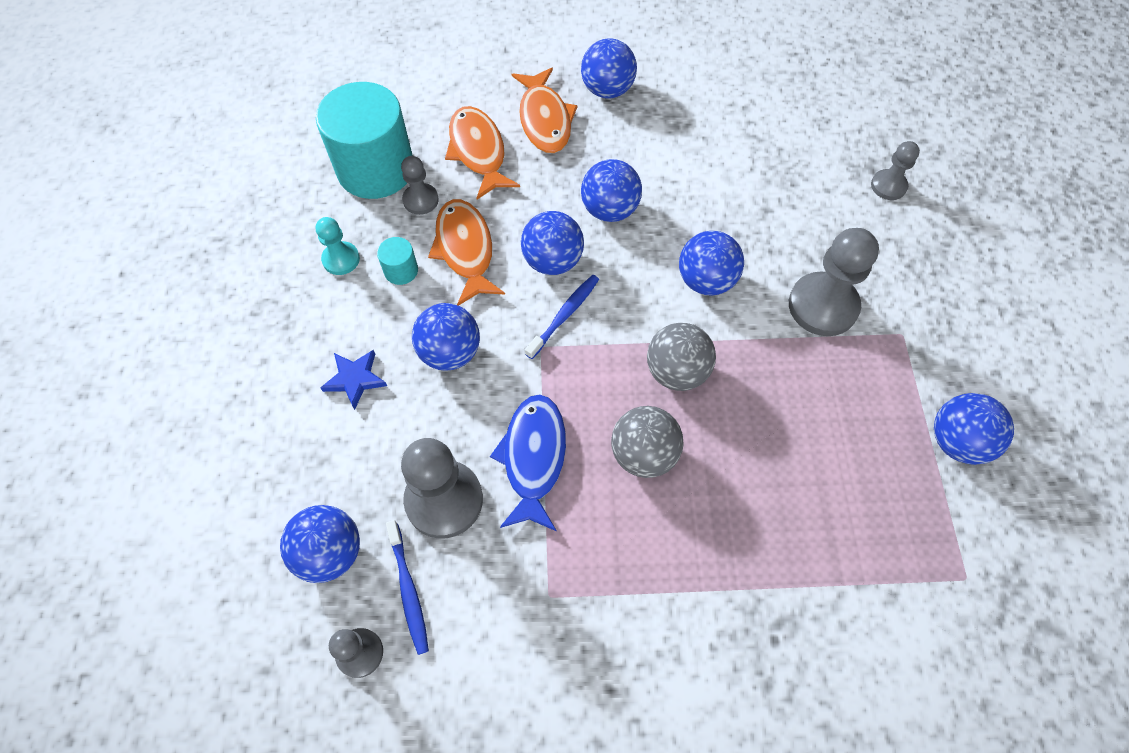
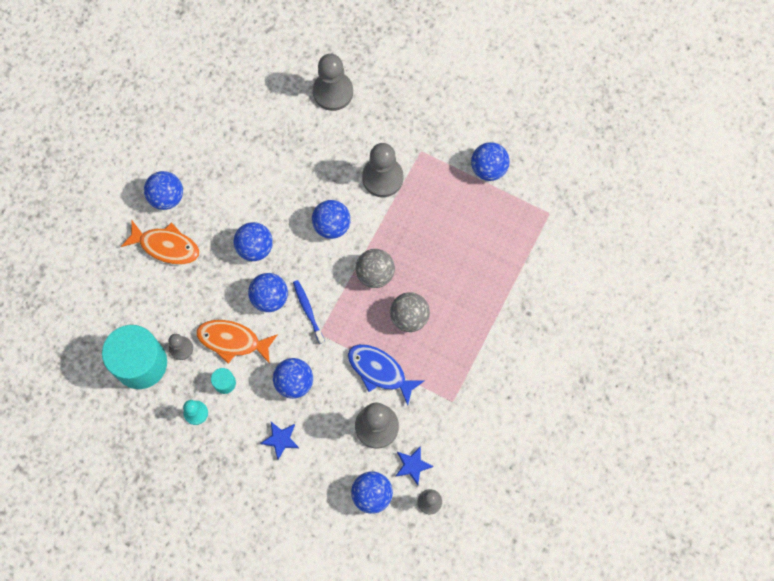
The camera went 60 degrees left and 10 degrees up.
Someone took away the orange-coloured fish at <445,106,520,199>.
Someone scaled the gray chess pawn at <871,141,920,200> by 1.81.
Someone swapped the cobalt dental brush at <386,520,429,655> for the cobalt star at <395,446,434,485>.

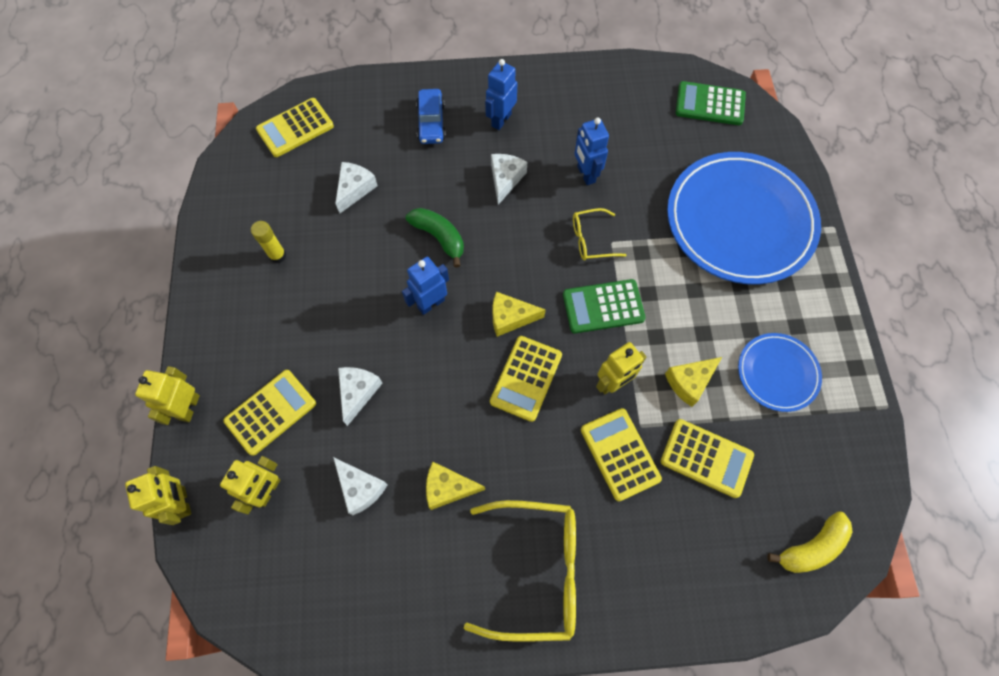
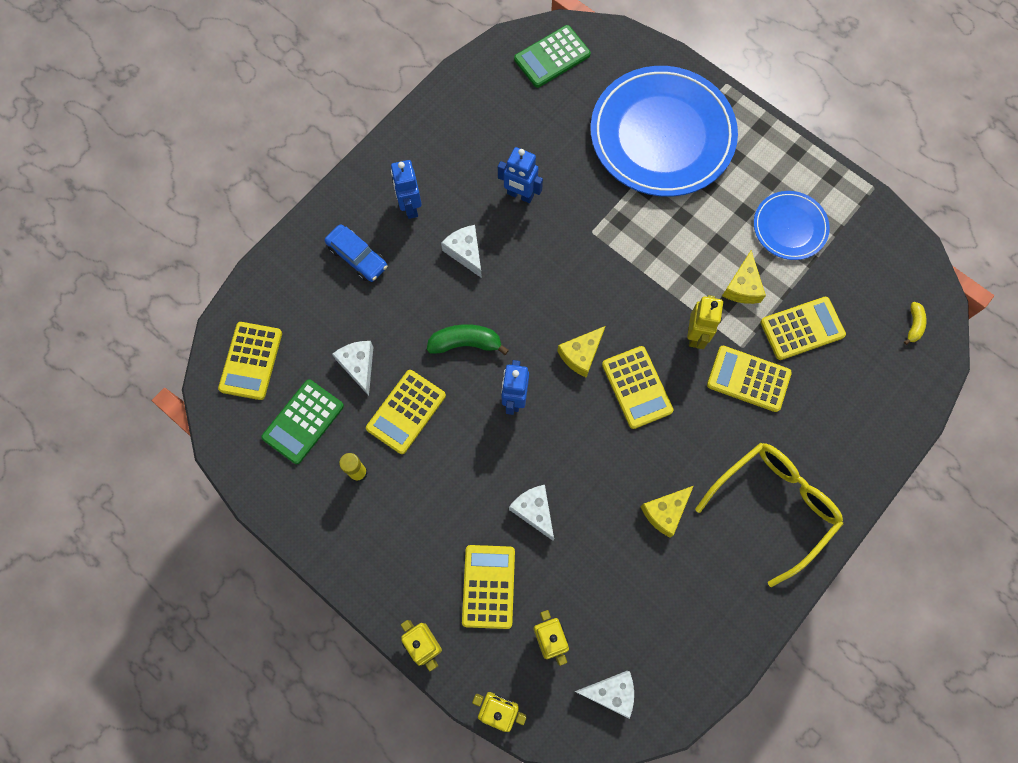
The camera went 45 degrees left and 5 degrees up.
Someone took away the bright yellow spectacles at <573,208,626,260>.
Someone carried the leaf-green adding machine from <563,279,646,333> to <261,379,344,464>.
Someone carried the snow-white cheese from <333,457,388,515> to <575,671,634,719>.
Someone scaled the bright yellow toy banana at <768,511,853,573> by 0.58.
Someone put down the bright yellow adding machine at <366,370,446,454>.

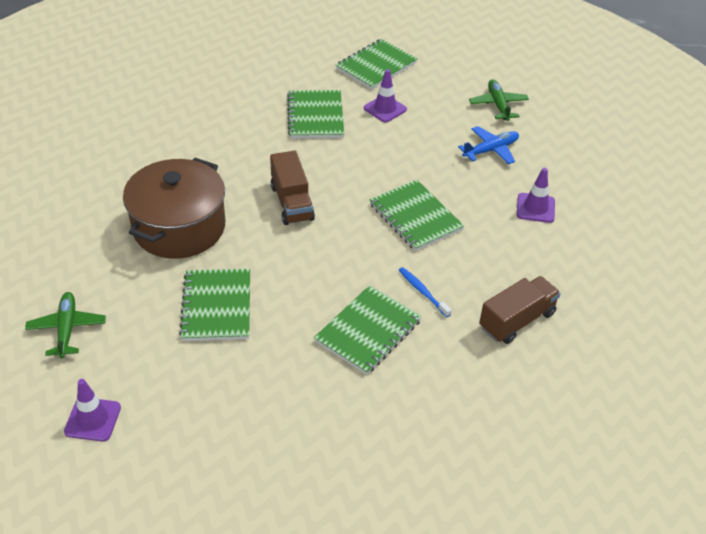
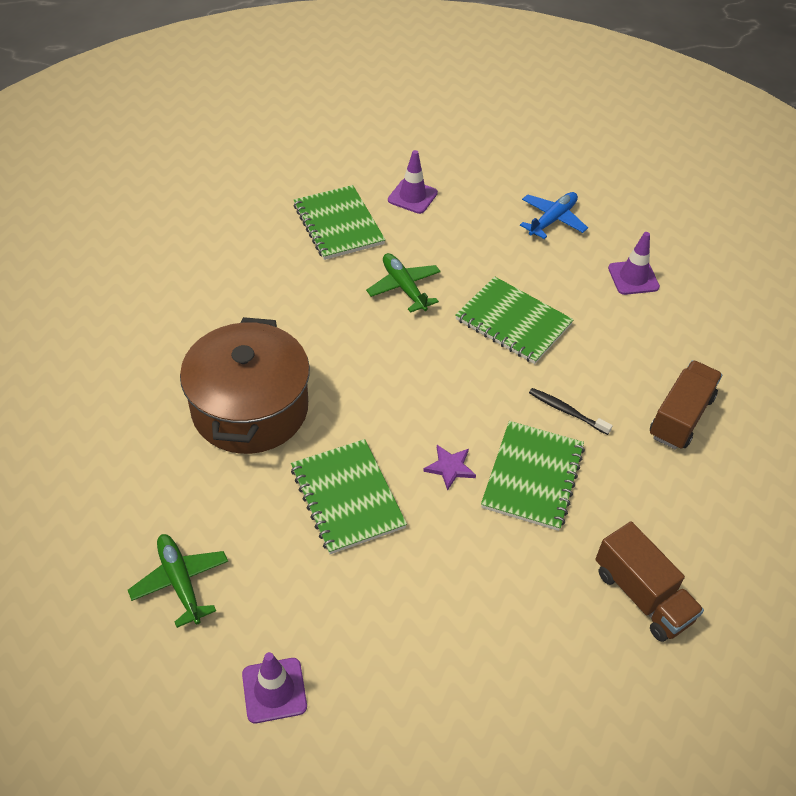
The camera went 20 degrees left and 5 degrees up.
Someone took away the leaf-green exercise book at <336,39,418,90>.
Someone carried the leaf-green plane from <469,79,529,121> to <366,253,441,313>.
Someone carried the brown truck from <270,151,315,225> to <595,521,704,642>.
Someone repainted the cobalt dental brush at <399,267,452,317>, which became the jet-black dental brush at <529,388,613,435>.
Someone put down the purple star at <423,445,476,491>.

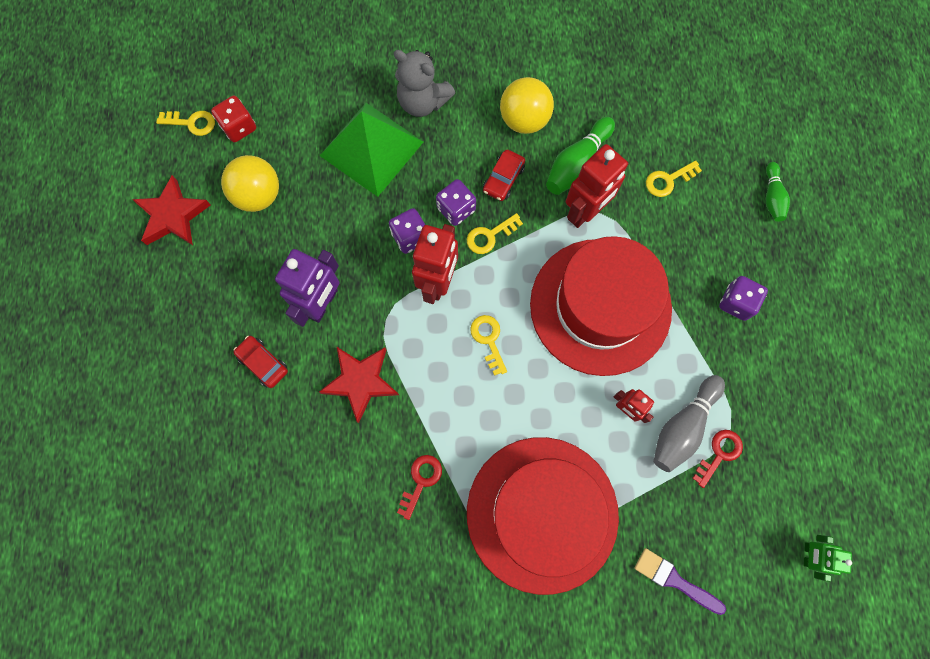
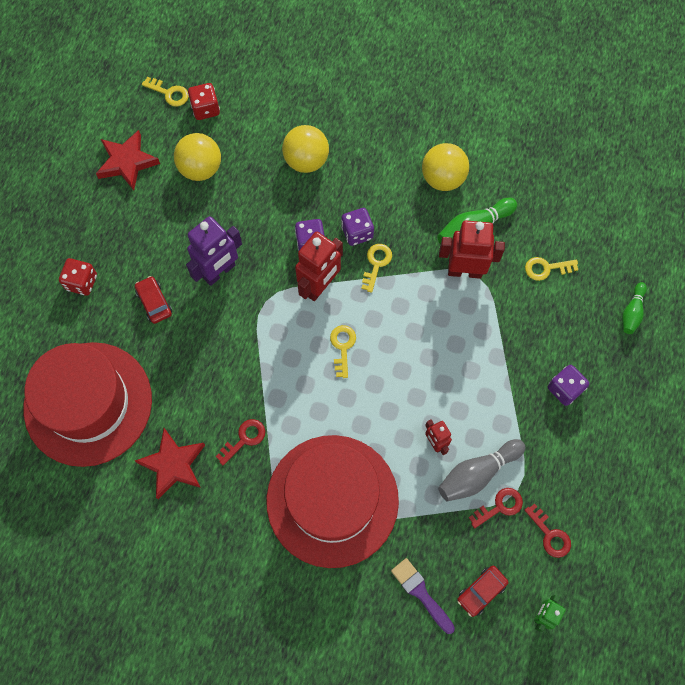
The camera went 20 degrees right and 5 degrees down.
Someone took away the gray teddy at <394,50,455,117>.
Someone swapped the leaf-green pyramid shape at <320,103,423,197> for the bright yellow sphere at <282,125,329,173>.
Someone rotated the scarlet toy robot at <566,144,629,228> by 150 degrees counterclockwise.
Someone carried the scarlet automobile from <483,150,525,201> to <457,566,509,617>.
Someone rotated the bright yellow latchkey at <467,213,523,254> by 120 degrees clockwise.
Someone carried the scarlet tall hat from <530,236,672,376> to <24,342,152,467>.
Someone carried the scarlet star from <319,347,399,423> to <135,428,205,499>.
Someone put down the scarlet die at <59,258,97,296>.
Someone put down the scarlet latchkey at <525,503,571,558>.

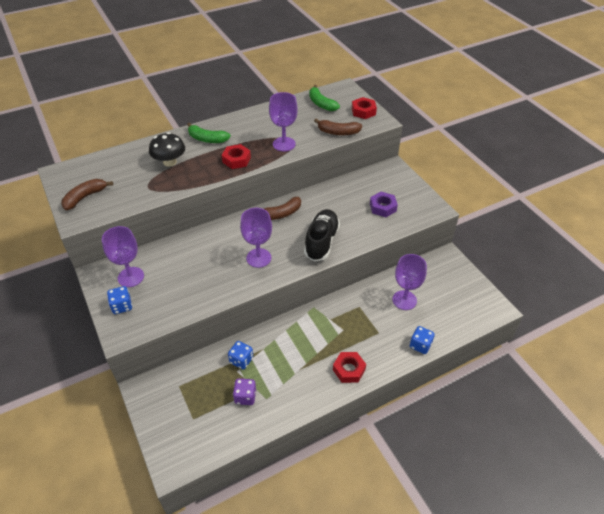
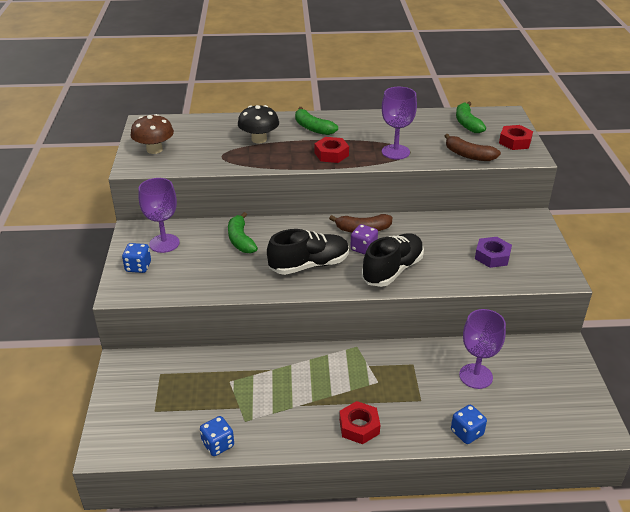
The camera went 25 degrees right and 10 degrees down.
Someone swapped the brown toy banana at <62,179,113,210> for the brown mushroom at <131,114,174,154>.
Someone swapped the purple chalice at <240,208,272,268> for the jet-black sneaker at <267,229,349,275>.
Someone carried the cobalt die from <228,341,253,370> to <200,416,234,456>.
Someone carried the purple die from <233,378,256,405> to <350,224,378,255>.
Someone put down the leaf-green toy banana at <228,212,258,253>.

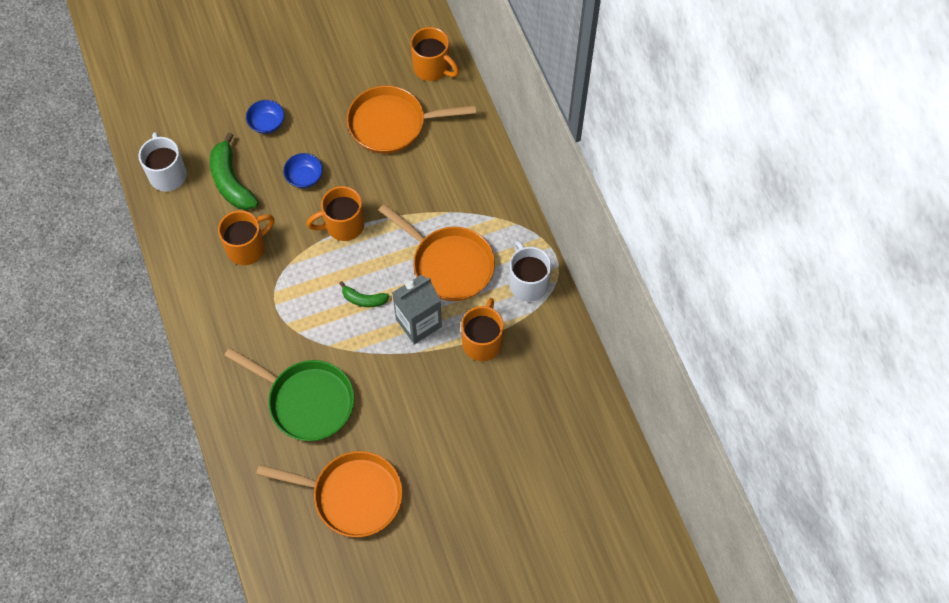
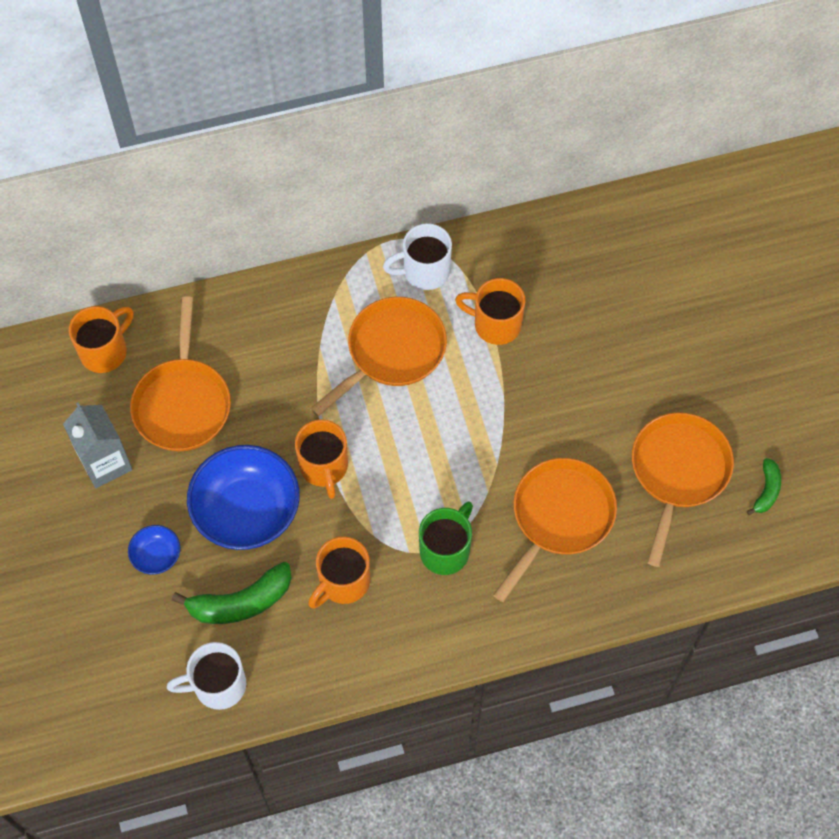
The camera went 85 degrees left and 0 degrees up.
Someone scaled the cobalt bowl at <283,153,323,188> by 2.15.
Someone rotated the orange-coloured coffee mug at <218,210,275,265> by 105 degrees counterclockwise.
Someone carried the gray carton from <392,275,442,344> to <63,403,133,488>.
Someone carried the leaf-green toy banana from <339,281,389,307> to <747,458,781,515>.
Someone repainted the leaf-green frying pan at <224,348,354,441>, which became the orange-coloured frying pan at <493,458,617,602>.
Someone put down the leaf-green coffee mug at <419,501,473,575>.

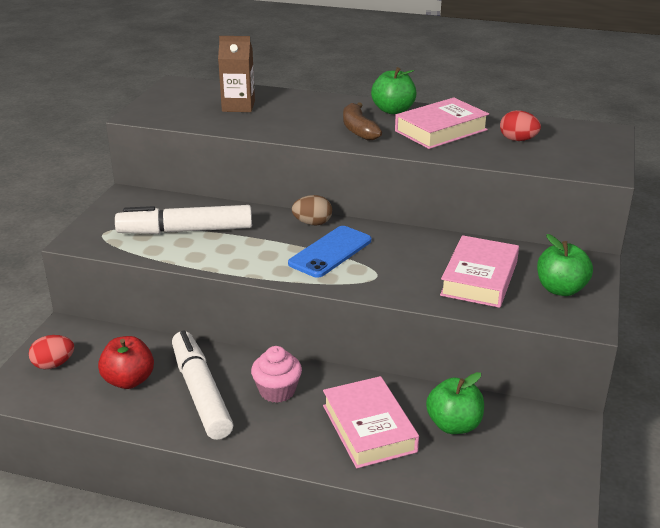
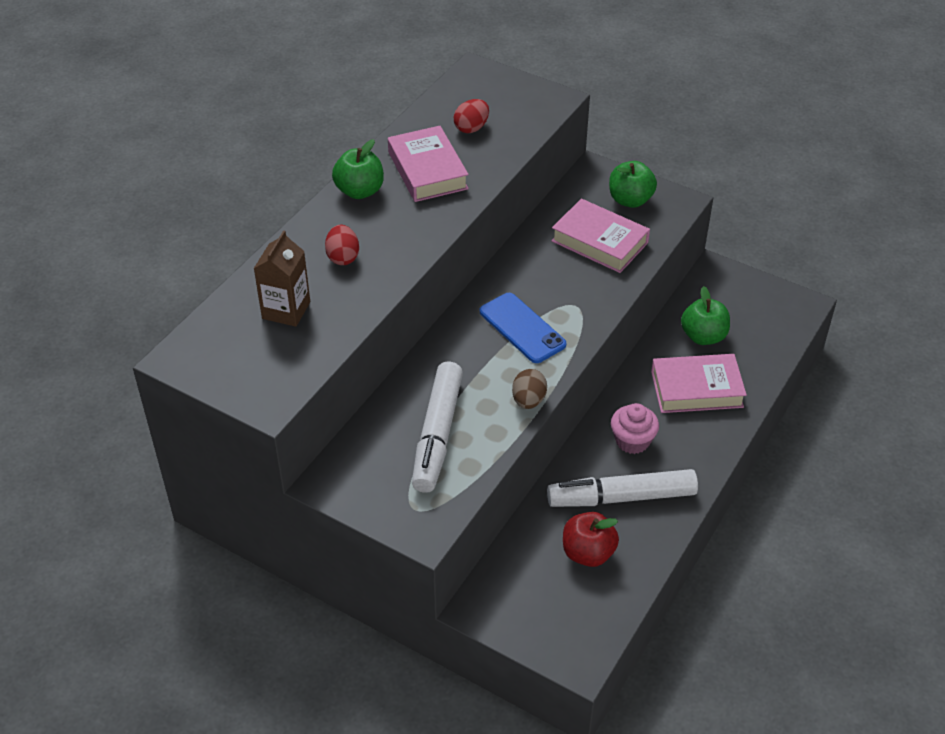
The camera went 75 degrees left and 15 degrees up.
Someone took away the brown toy banana at <343,102,382,141>.
Someone carried the brown egg shape from <292,195,332,225> to <512,369,547,409>.
Someone carried the scarlet egg shape from <29,335,74,369> to <325,225,359,265>.

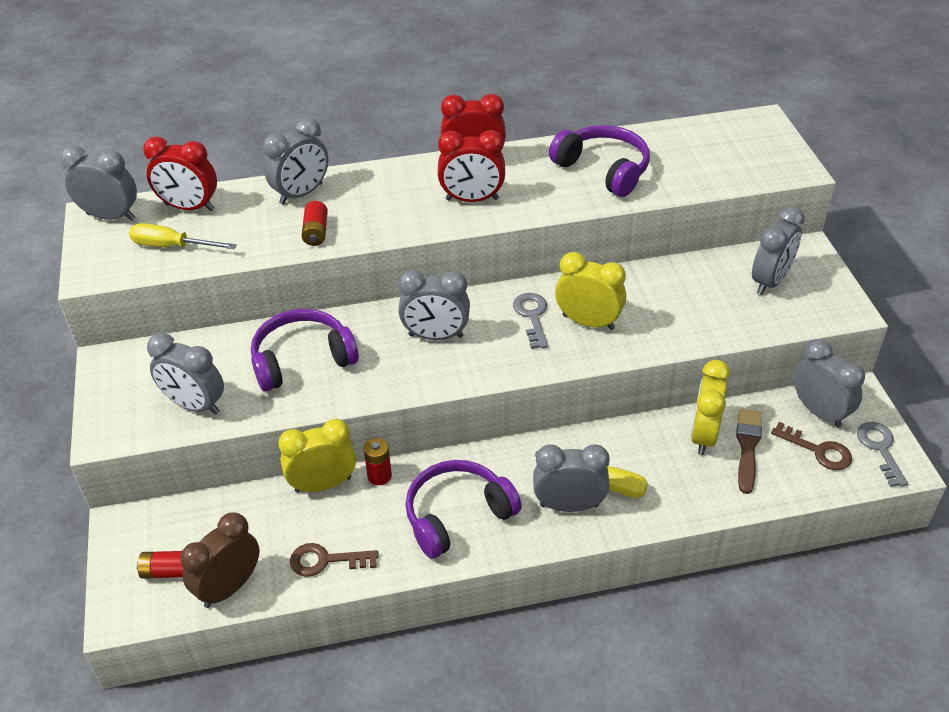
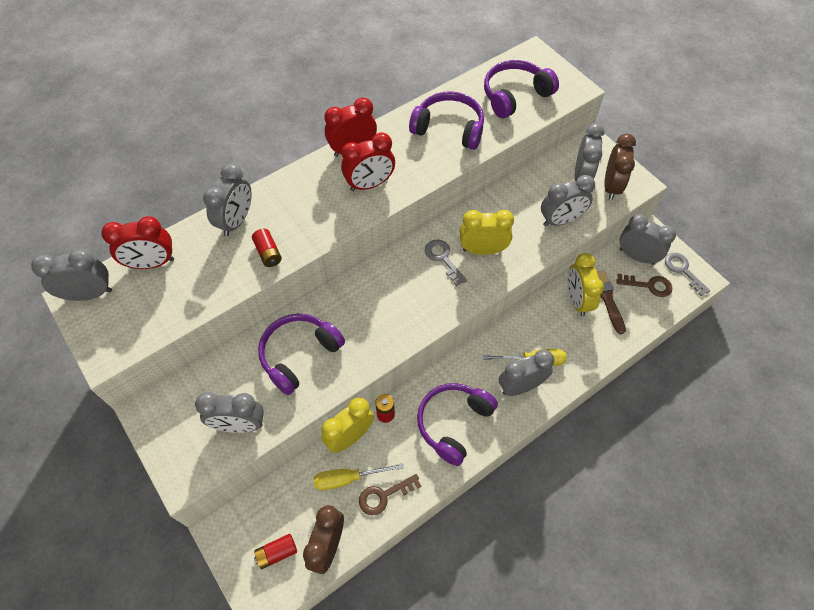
The camera went 25 degrees left and 15 degrees up.
Someone carried the bright yellow screwdriver from <129,223,237,249> to <314,463,404,490>.
Someone carried the gray bedside clock from <398,270,470,340> to <541,175,595,226>.
Someone put down the purple headset at <484,60,559,118>.
Someone put down the brown bedside clock at <604,134,636,200>.

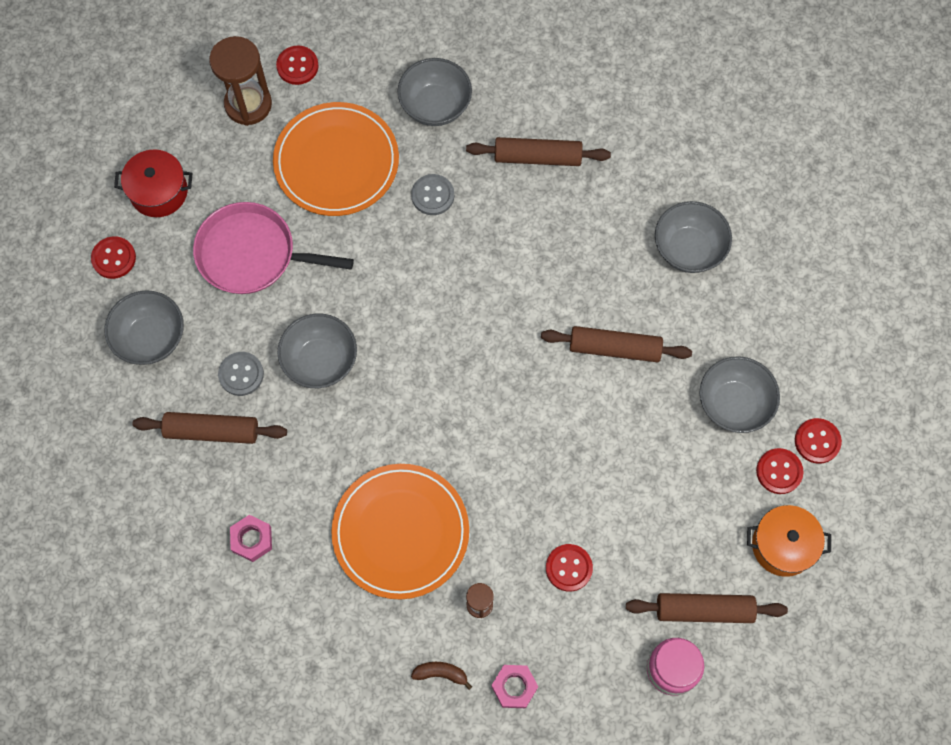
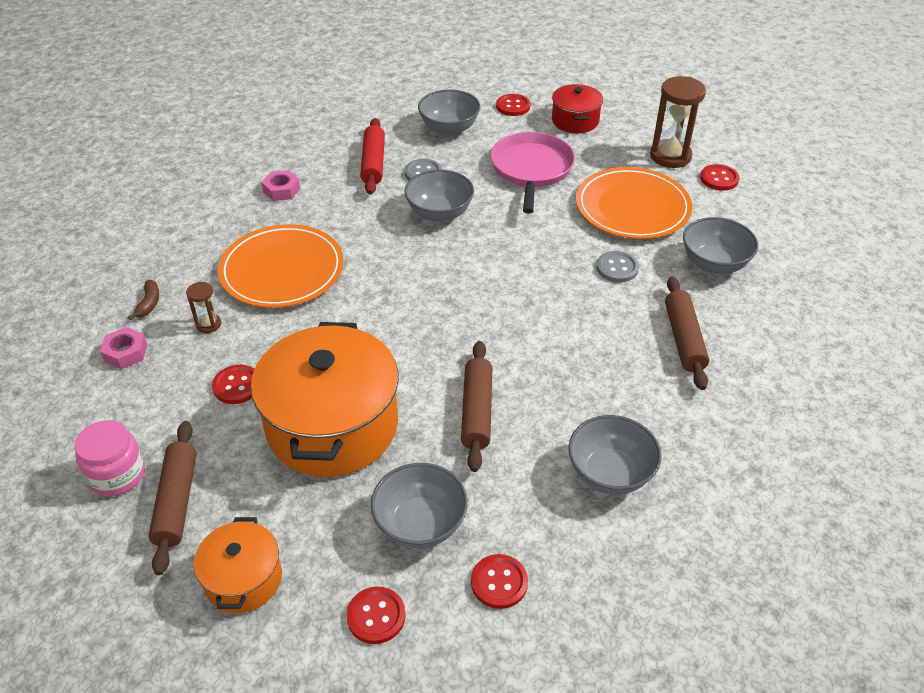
The camera went 85 degrees right and 25 degrees down.
Someone repainted the brown rolling pin at <132,412,287,444>, which became the scarlet rolling pin at <360,118,385,195>.
Someone carried the scarlet button from <756,448,804,494> to <471,554,528,609>.
Someone put down the orange-coloured pot at <251,322,398,477>.

